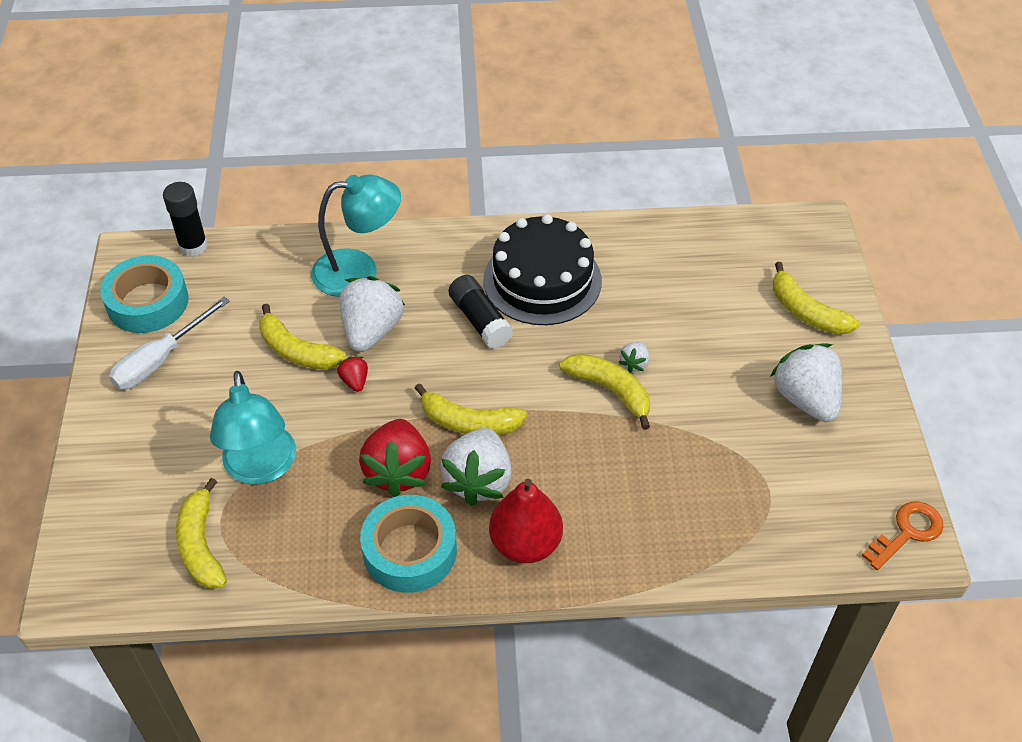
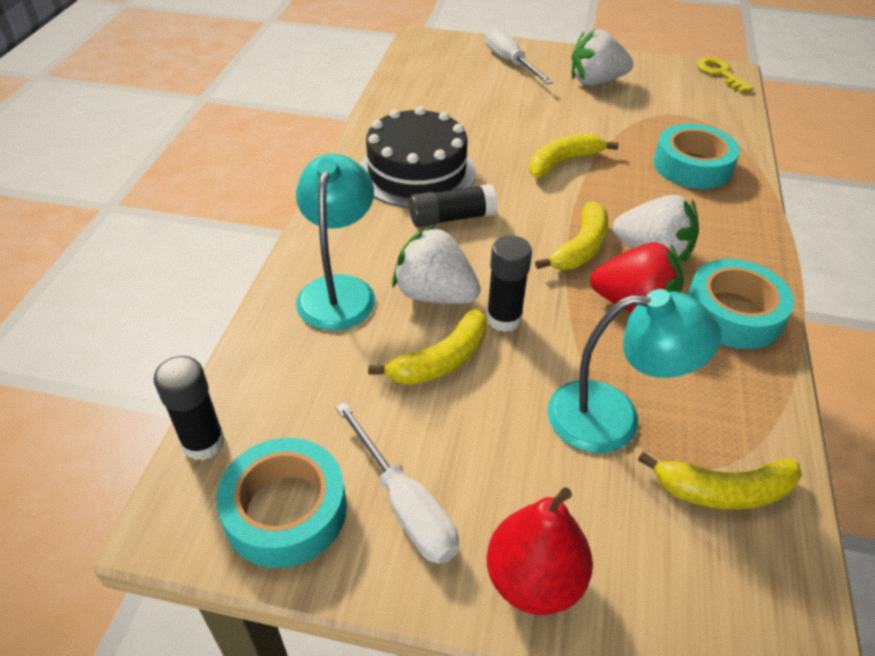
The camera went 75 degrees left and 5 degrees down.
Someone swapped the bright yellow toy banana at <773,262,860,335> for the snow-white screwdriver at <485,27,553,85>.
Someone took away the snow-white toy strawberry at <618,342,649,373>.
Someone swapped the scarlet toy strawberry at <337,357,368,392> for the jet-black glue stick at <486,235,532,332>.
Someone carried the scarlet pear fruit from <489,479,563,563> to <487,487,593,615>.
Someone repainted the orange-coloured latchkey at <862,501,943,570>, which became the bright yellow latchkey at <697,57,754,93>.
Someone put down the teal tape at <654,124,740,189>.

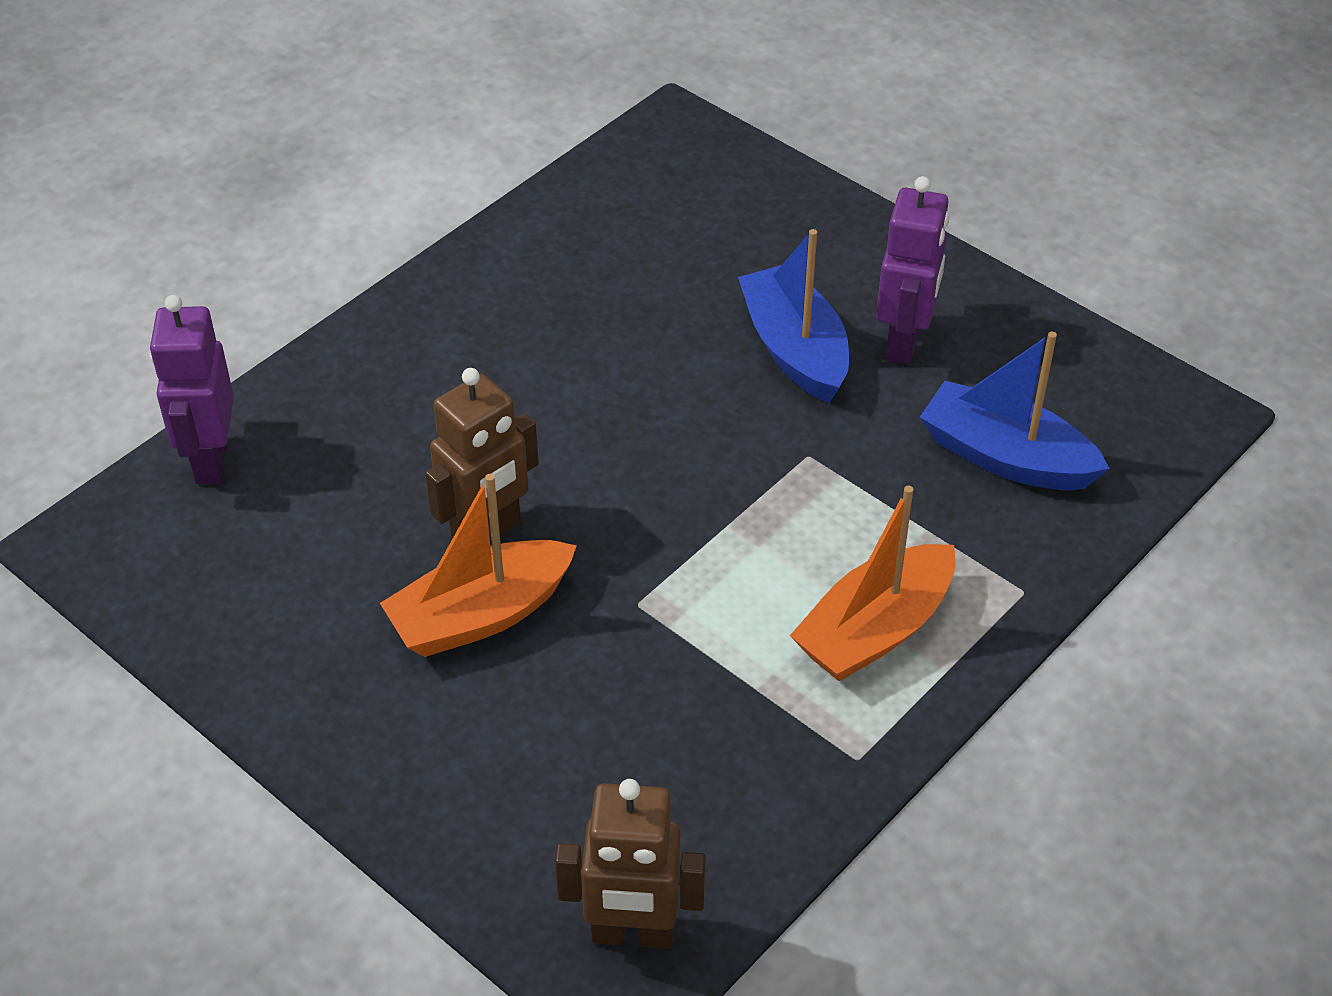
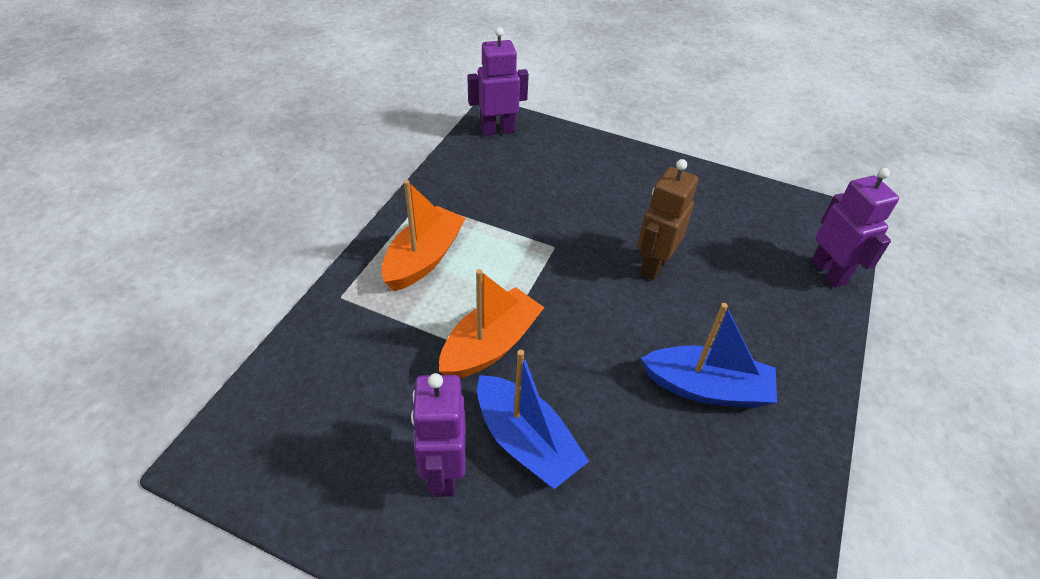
The camera went 160 degrees right and 0 degrees up.
Someone carried the cobalt toy boat from <920,332,1110,490> to <641,303,777,408>.
Someone carried the orange-coloured toy boat from <380,474,577,657> to <439,269,545,378>.
Someone repainted the brown toy robot at <555,779,706,949>, which became the purple toy robot at <467,27,529,136>.

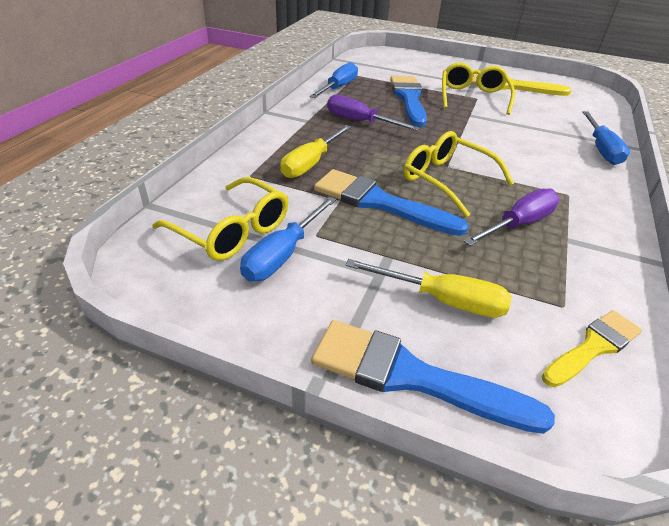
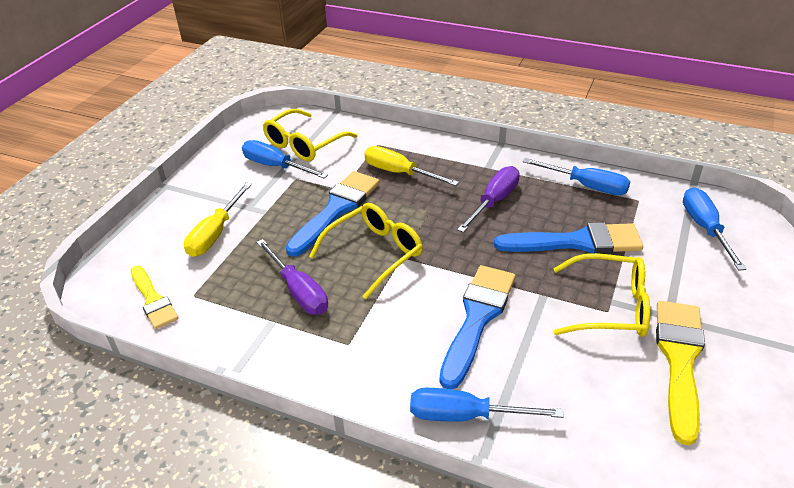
The camera went 95 degrees right and 0 degrees up.
Someone carried the cobalt brush from <311,320,555,434> to <439,265,516,389>.
Someone put down the cobalt screwdriver at <683,188,746,271>.

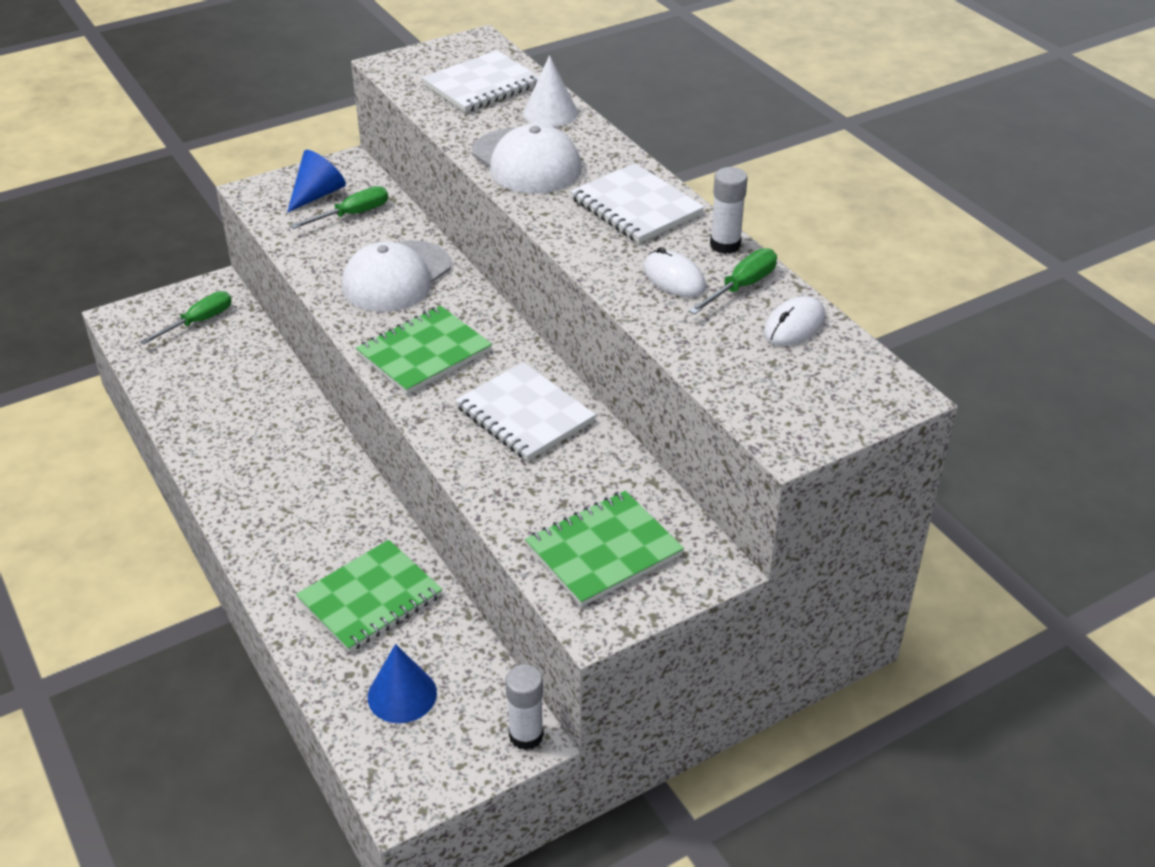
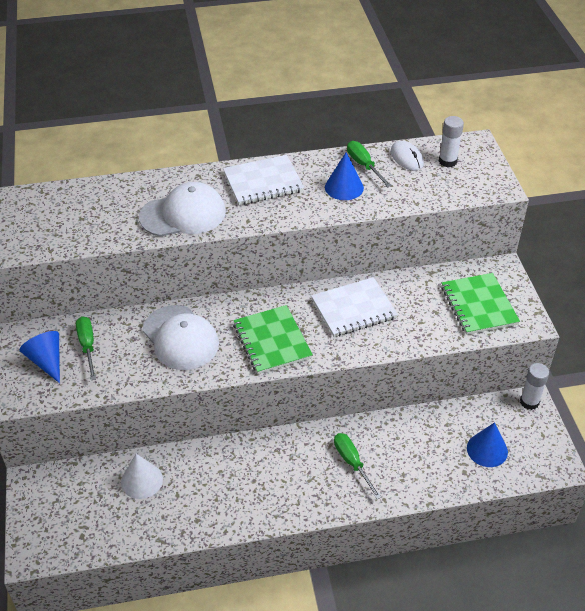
The camera went 70 degrees left and 5 degrees up.
Someone took away the snow-white exercise book at <421,51,539,113>.
Someone carried the snow-white solid cone from <523,55,578,127> to <121,454,163,499>.
Someone carried the snow-white glue stick from <710,167,748,254> to <439,116,464,167>.
Someone swapped the snow-white computer mouse at <643,247,706,297> for the cobalt solid cone at <325,152,364,200>.
Someone carried the leaf-green screwdriver from <140,291,232,345> to <334,433,382,499>.
Someone took away the leaf-green exercise book at <296,540,443,653>.

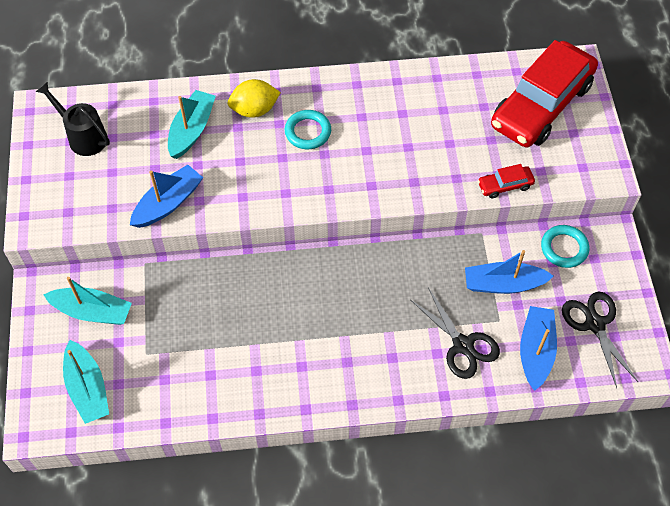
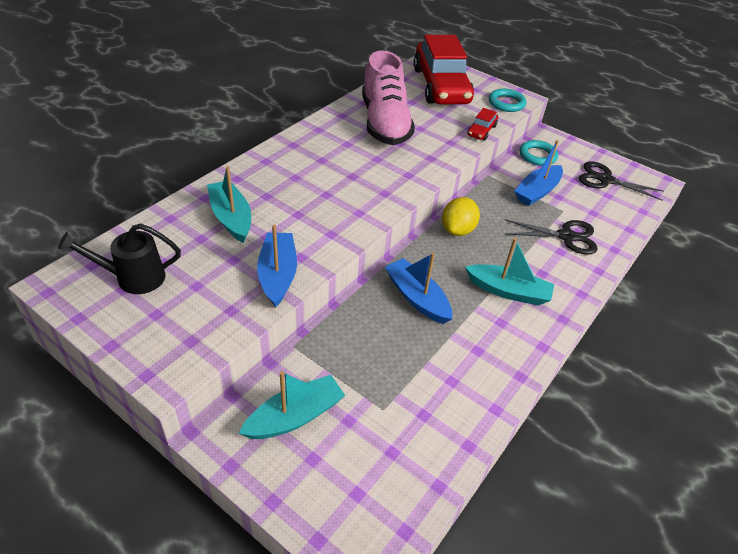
The camera went 50 degrees left and 15 degrees down.
Someone carried the bright yellow toy lemon from <228,79,281,118> to <442,197,480,236>.
Someone carried the teal ring from <285,110,331,149> to <489,89,526,112>.
Someone carried the cobalt toy boat from <520,306,557,391> to <385,253,452,324>.
Someone carried the teal toy boat from <63,340,109,424> to <465,238,554,306>.
Someone put down the pink sneaker at <362,50,415,145>.

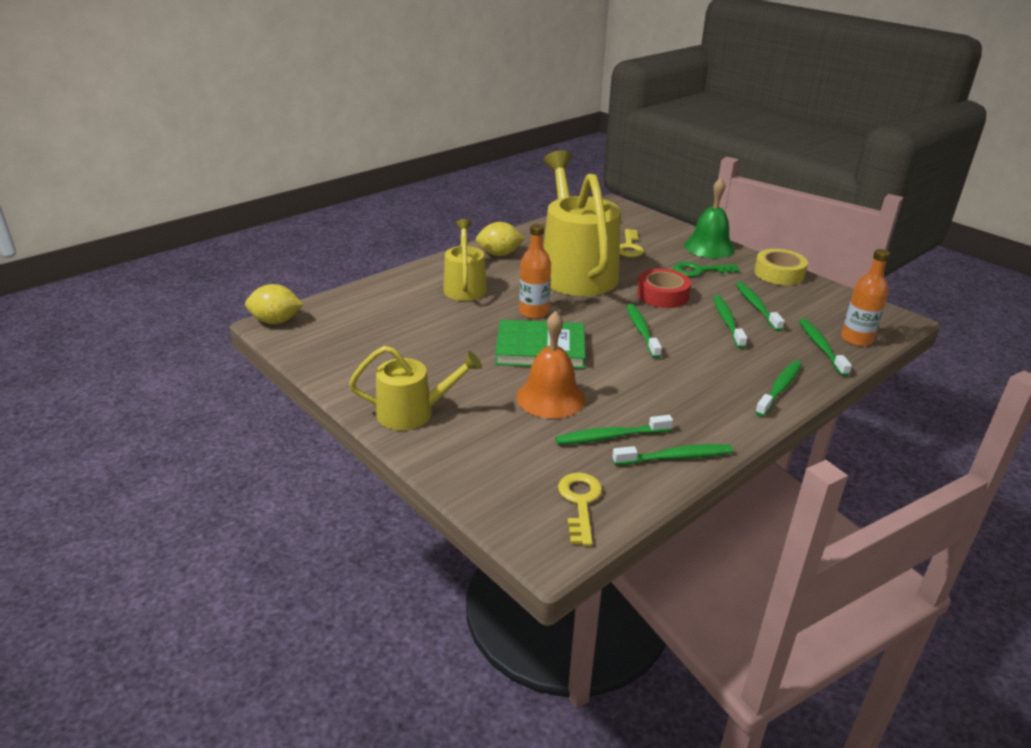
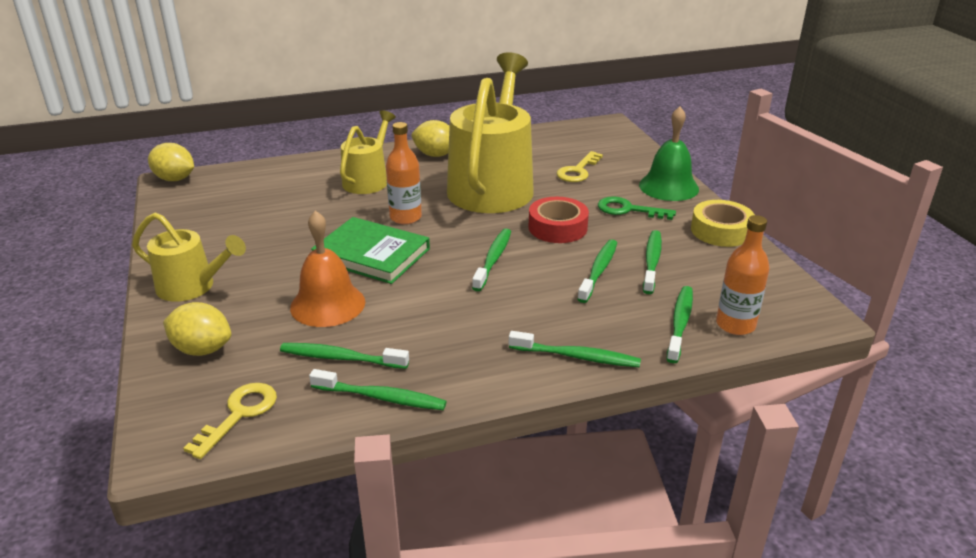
The camera went 25 degrees right and 0 degrees up.
Someone rotated the leaf-green dental brush at <755,361,802,417> by 45 degrees clockwise.
Someone put down the bright yellow toy lemon at <163,302,231,356>.

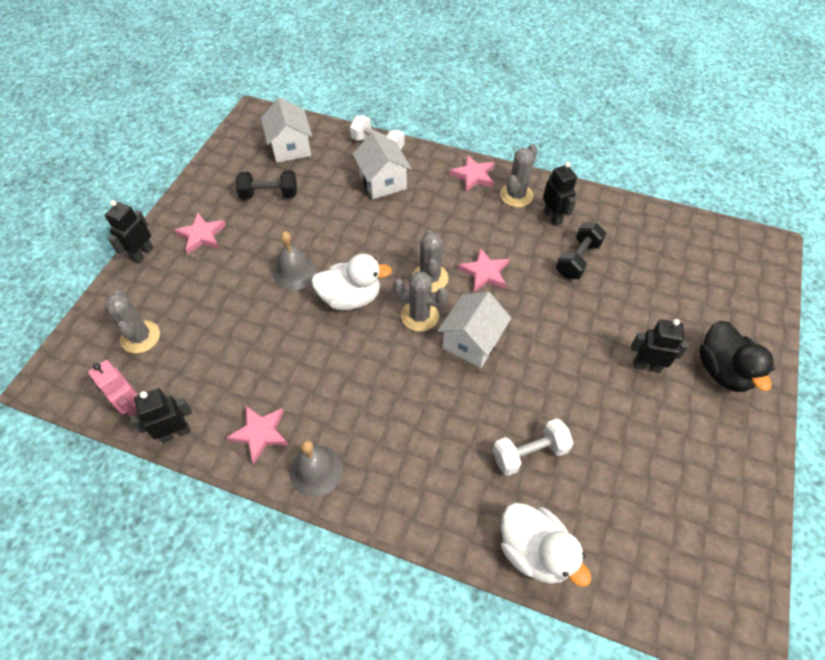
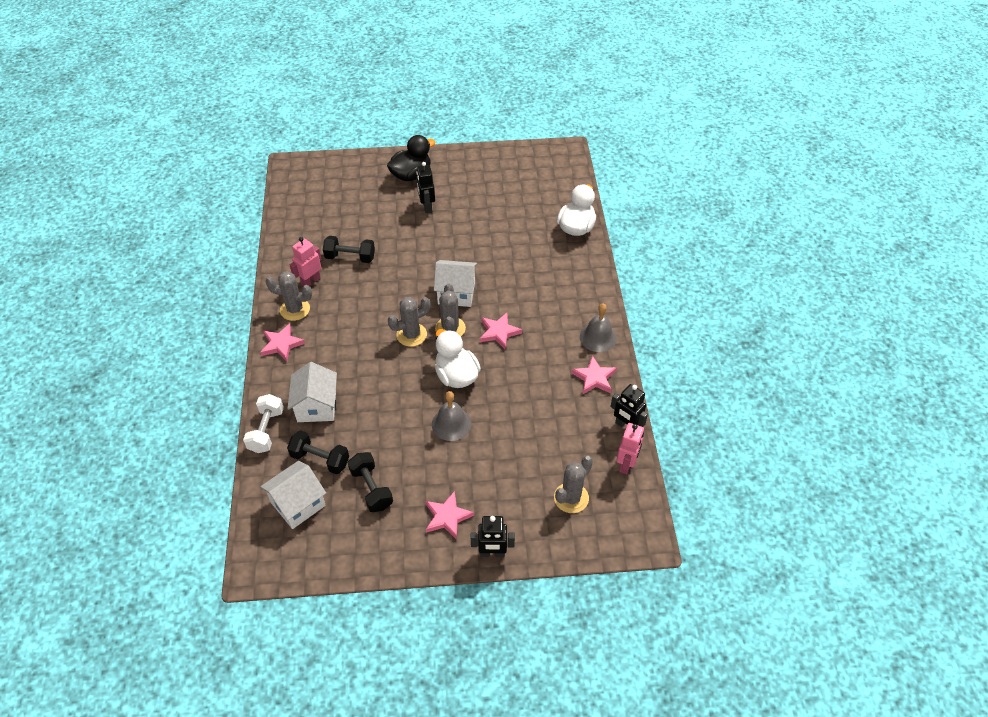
The camera went 115 degrees left and 5 degrees down.
Someone rotated the snow-white house at <353,132,412,199> by 45 degrees counterclockwise.
Someone repainted the jet-black toy robot at <543,162,577,226>, which became the pink toy robot at <290,237,322,286>.
Someone carried the pink star from <458,248,509,292> to <480,313,522,349>.
Someone took away the snow-white free weight at <493,418,574,476>.
Someone put down the jet-black free weight at <287,430,349,474>.

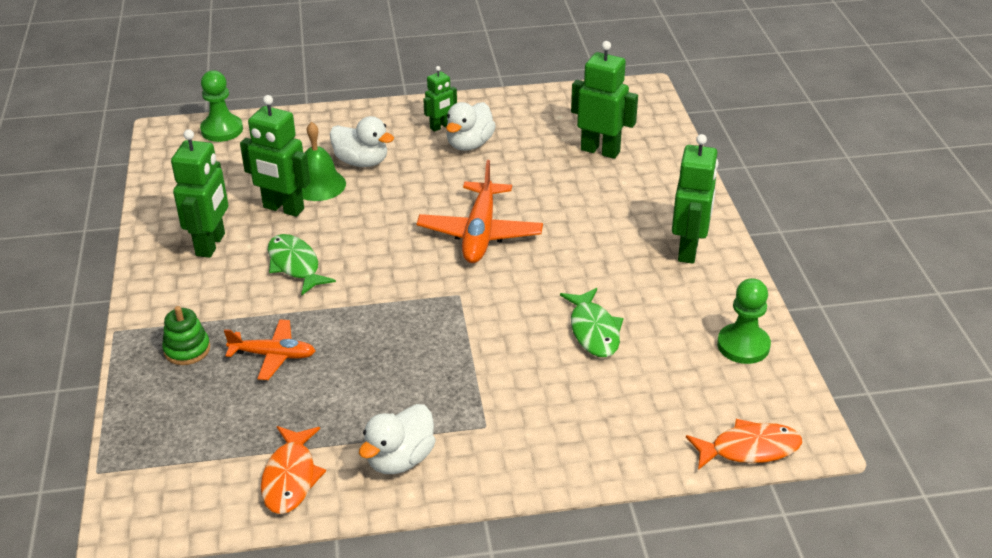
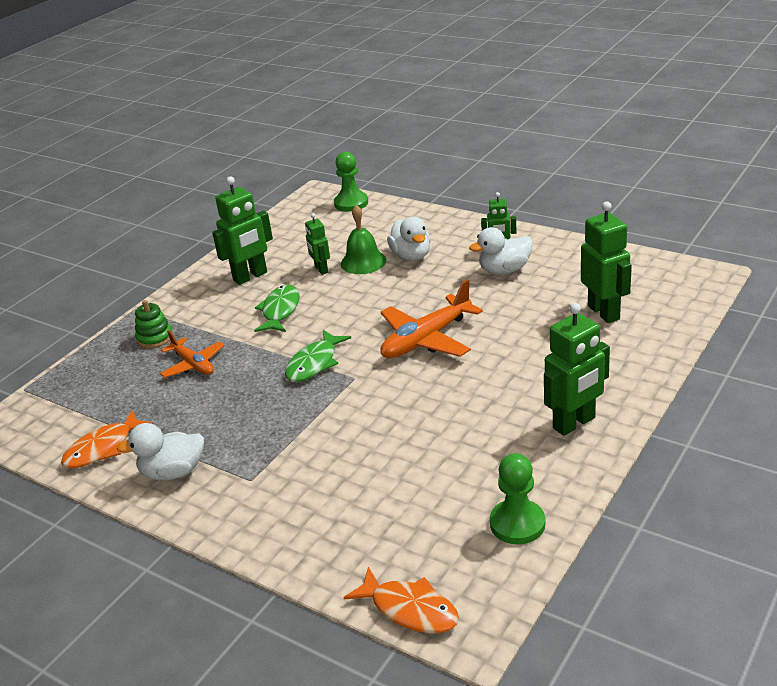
The camera went 45 degrees right and 5 degrees down.
Someone scaled the leaf-green toy robot at <240,95,310,217> by 0.58.
Someone carried the leaf-green fish from <560,288,624,357> to <285,330,351,382>.

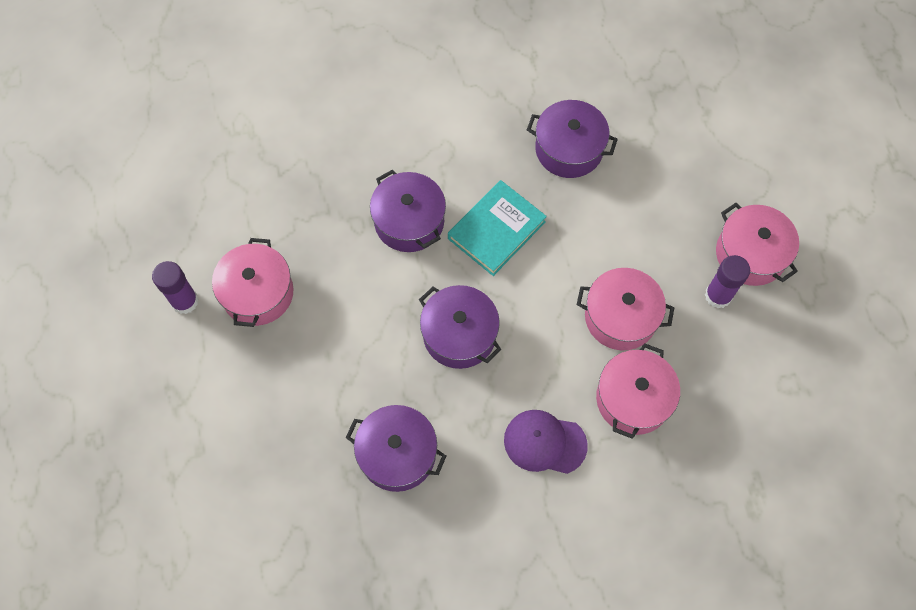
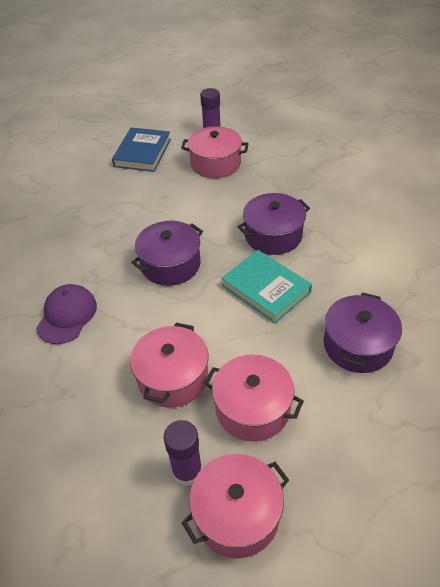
The camera went 95 degrees right and 20 degrees down.
Someone carried the pink pot from <596,343,680,439> to <204,355,304,441>.
Someone took away the purple pot at <346,405,446,492>.
Someone put down the cobalt hardcover at <112,127,171,172>.

